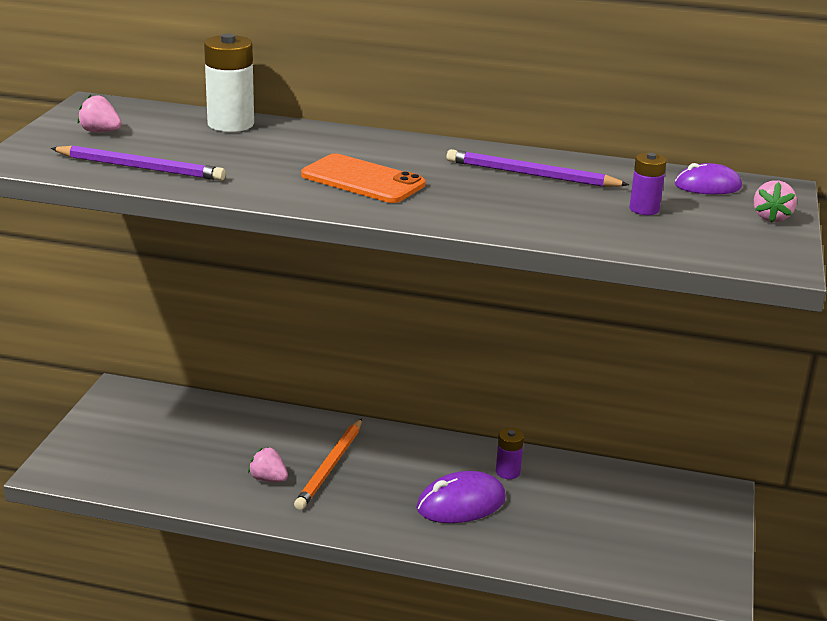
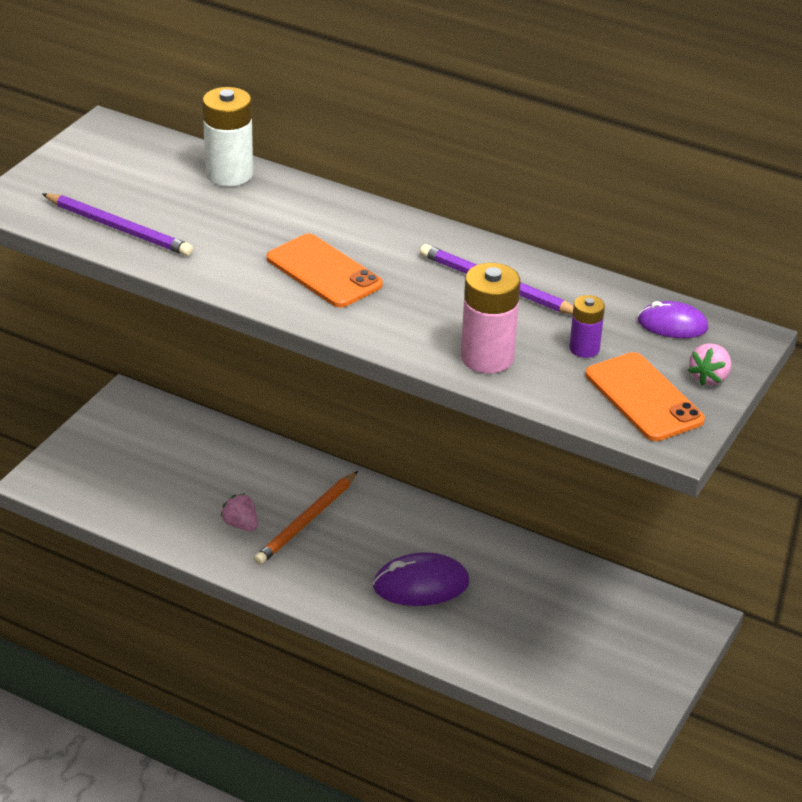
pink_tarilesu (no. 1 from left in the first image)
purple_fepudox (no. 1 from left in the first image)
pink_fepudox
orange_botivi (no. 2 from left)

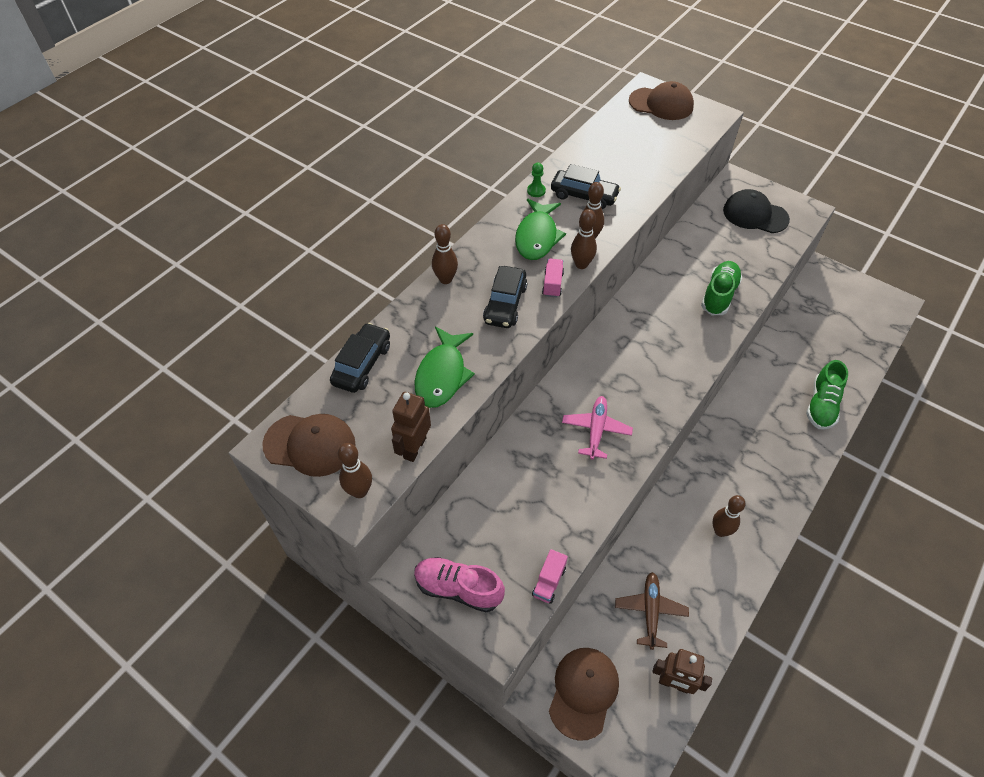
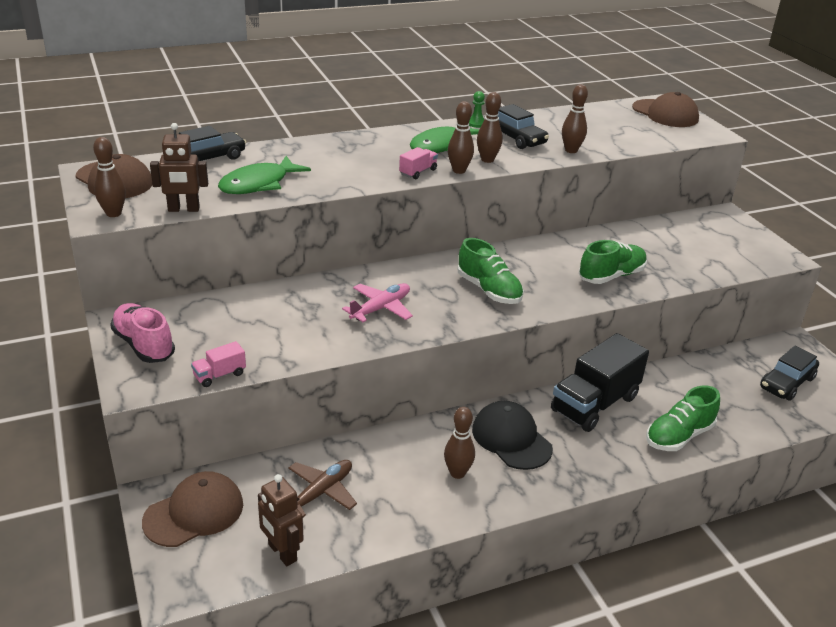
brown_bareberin (no. 1 from left)
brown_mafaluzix (no. 5 from left)
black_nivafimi (no. 3 from left)
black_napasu
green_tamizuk (no. 1 from left)
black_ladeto

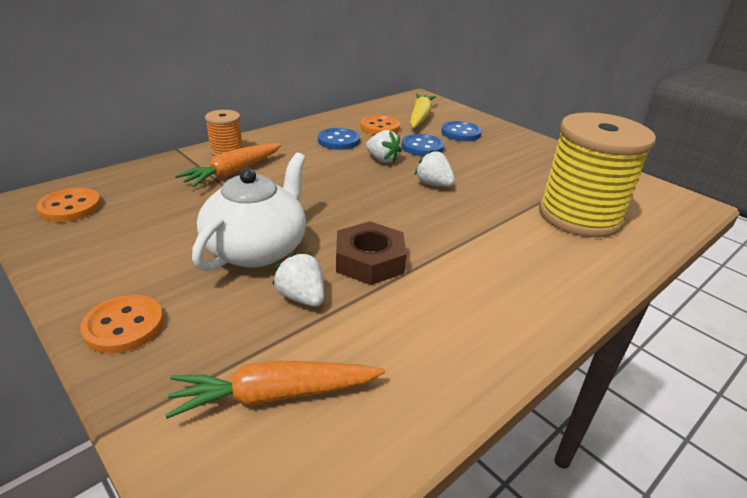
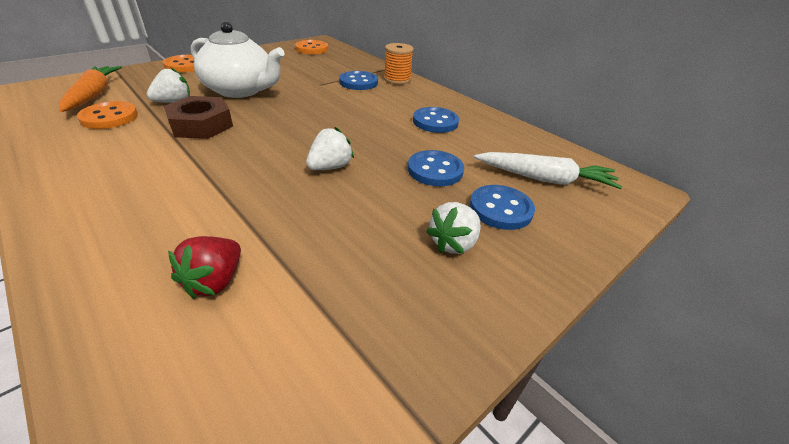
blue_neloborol (no. 1 from left)
orange_neloborol (no. 1 from left)
white_tarilesu (no. 3 from left)
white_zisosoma
red_tarilesu

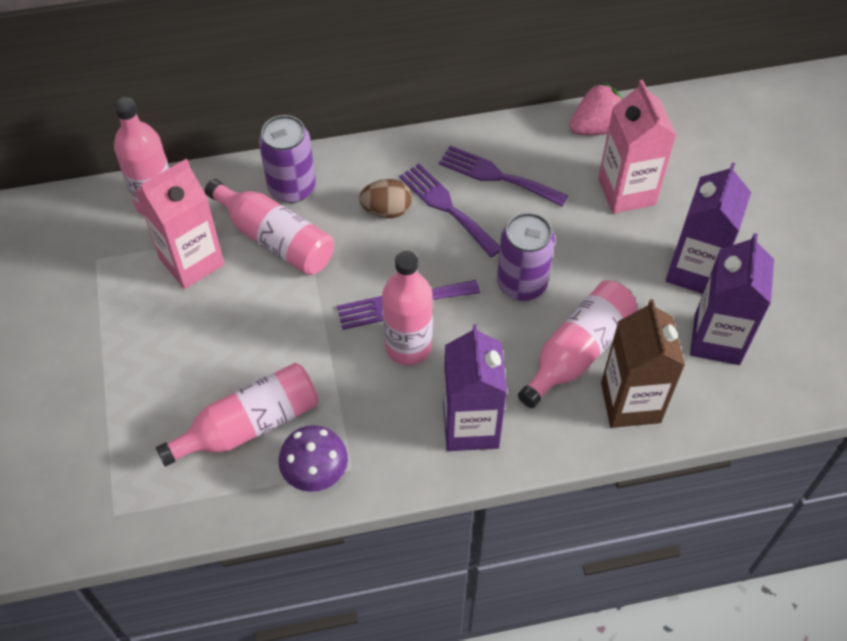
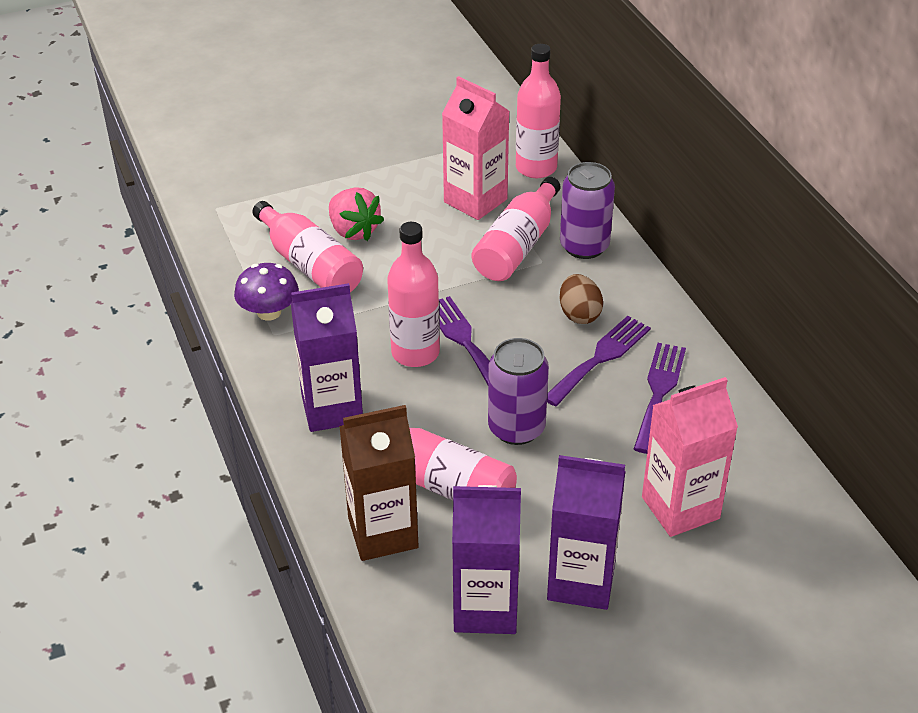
pink_tarilesu

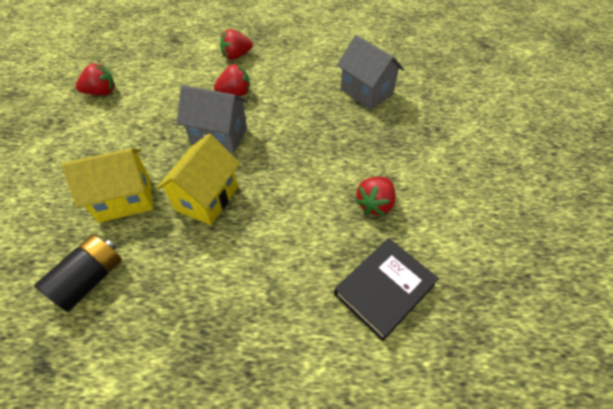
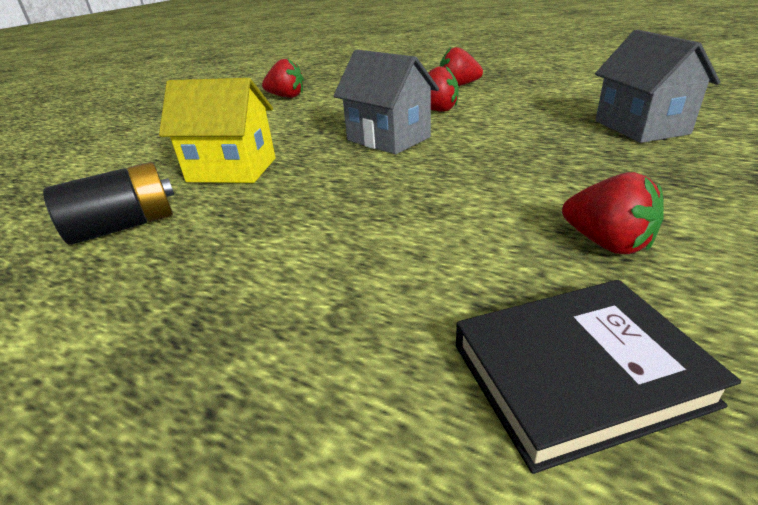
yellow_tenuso (no. 2 from left in the first image)
red_tarilesu (no. 4 from left)

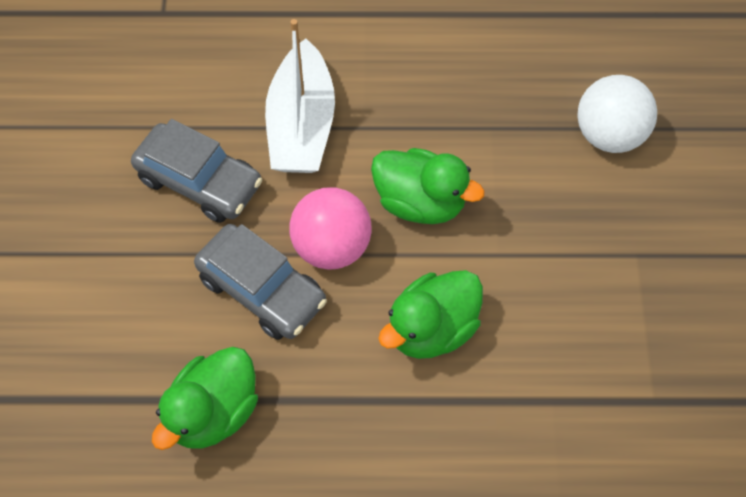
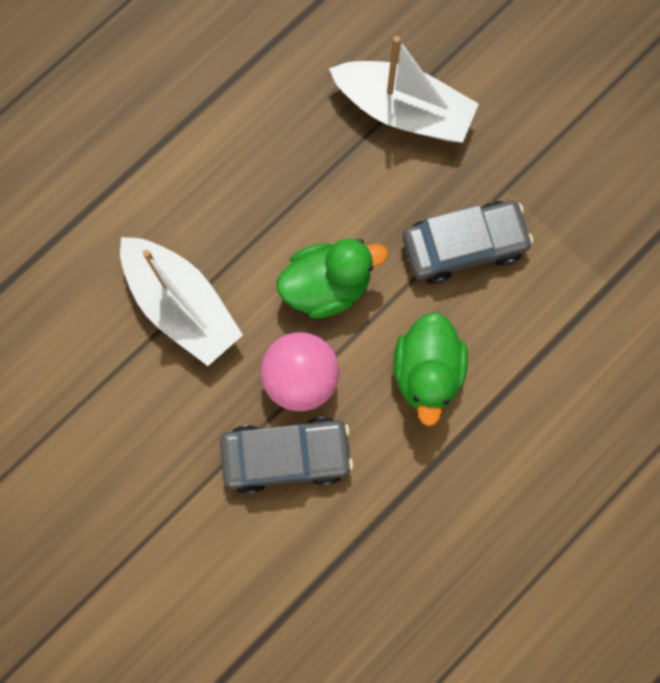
grey_nivafimi (no. 2 from left)
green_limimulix (no. 1 from left in the first image)
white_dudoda (no. 2 from left)

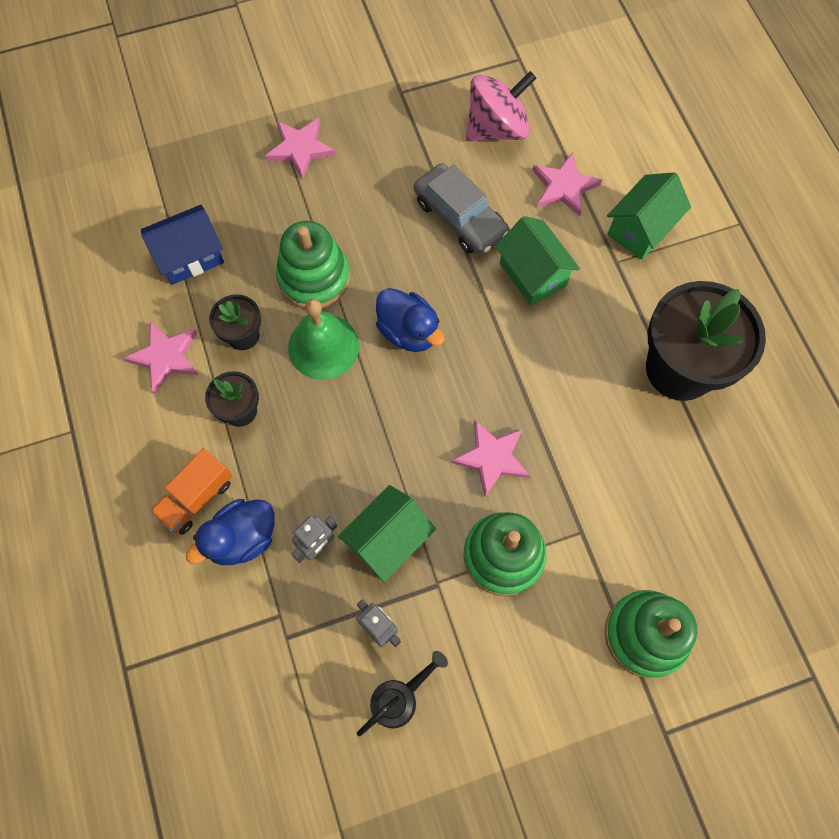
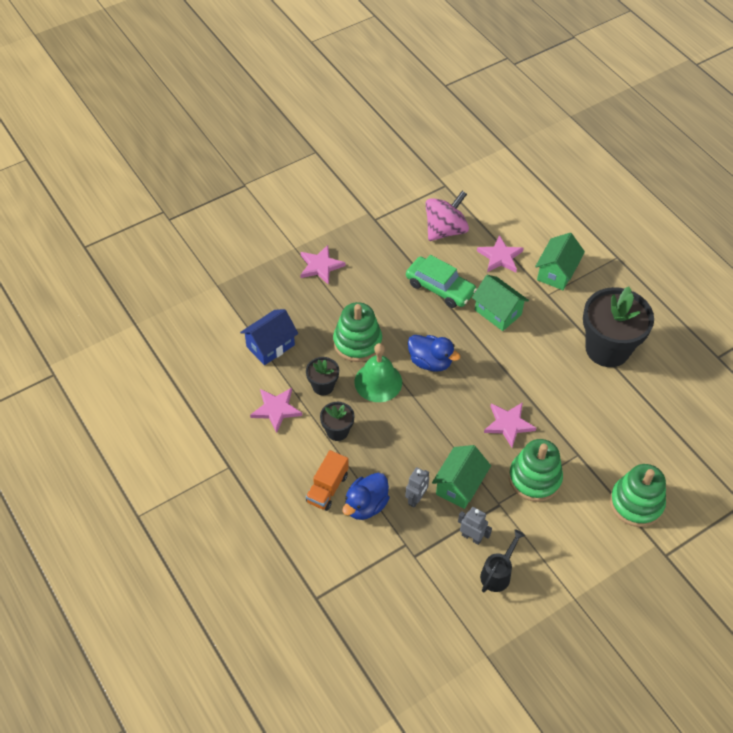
green_nivafimi

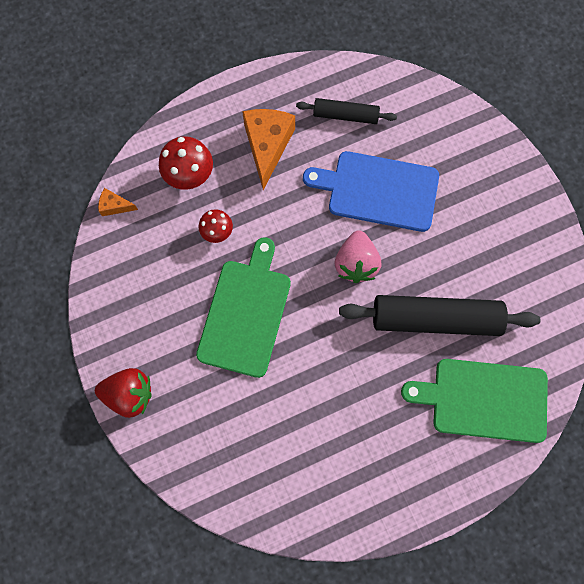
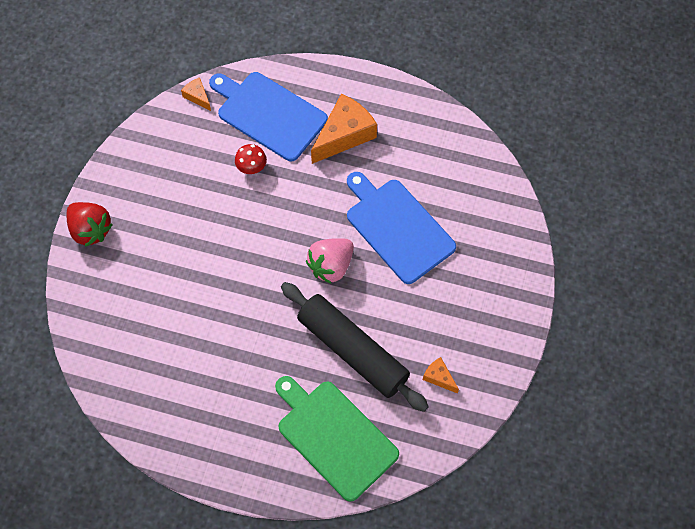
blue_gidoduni (no. 1 from left)
green_gidoduni (no. 1 from left in the first image)
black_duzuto (no. 1 from left in the first image)
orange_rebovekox (no. 3 from left)

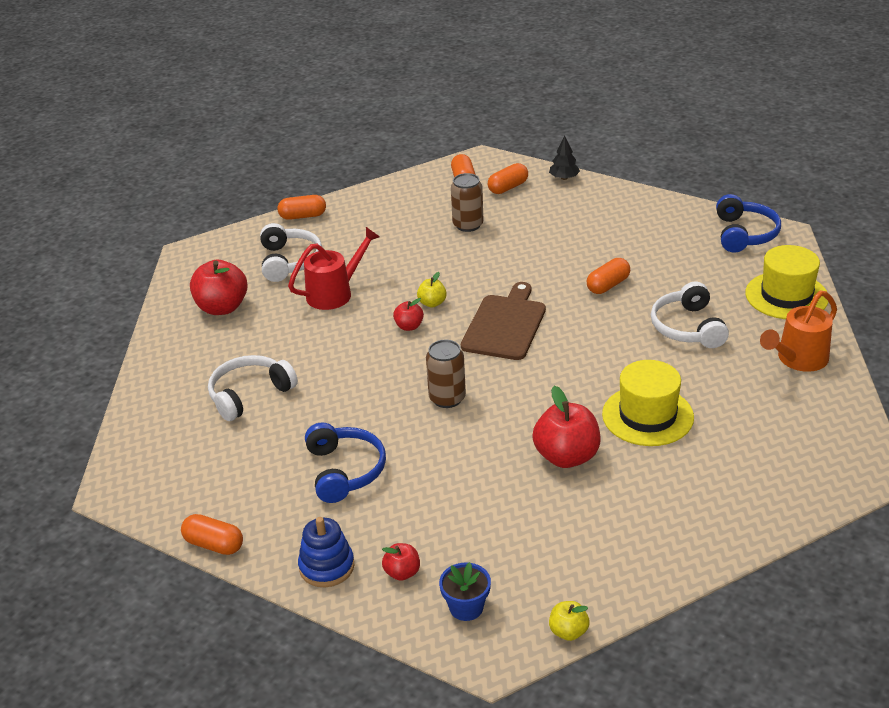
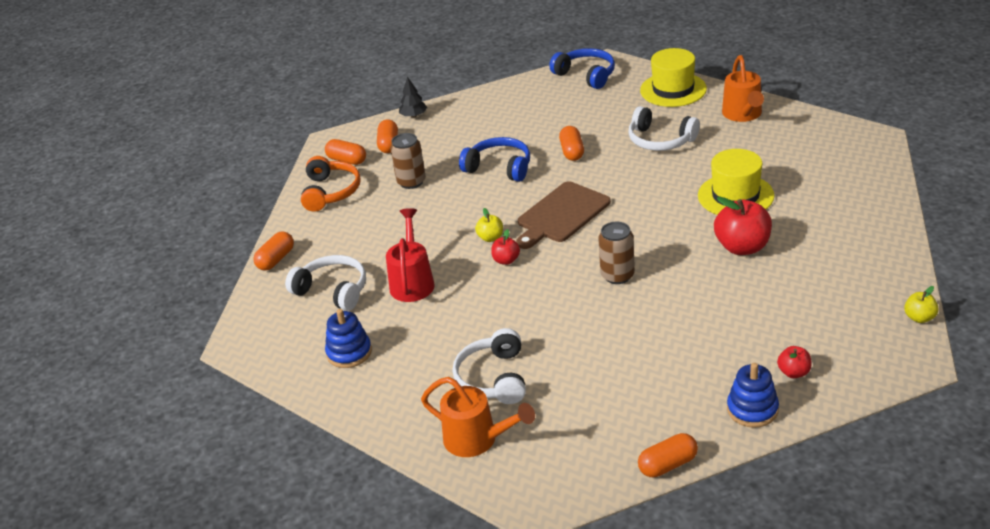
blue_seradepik (no. 1 from left)
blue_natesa (no. 1 from left)
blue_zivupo
brown_gidoduni
orange_natesa
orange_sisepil (no. 1 from left)

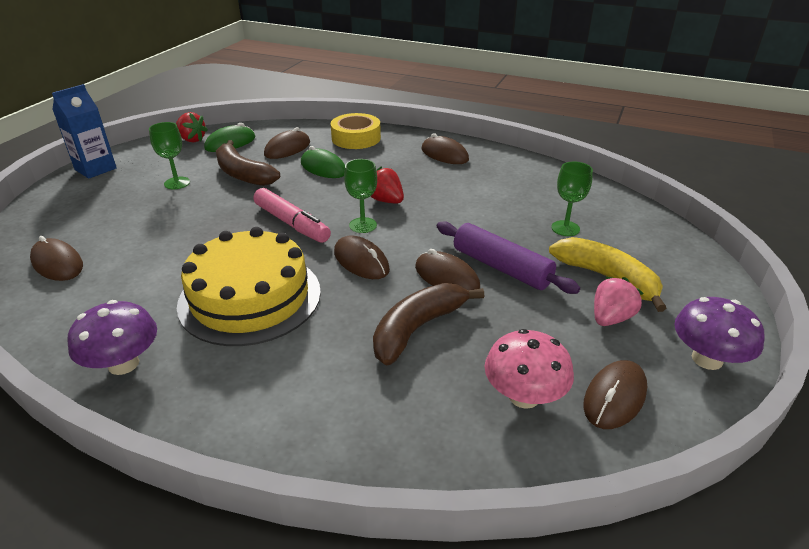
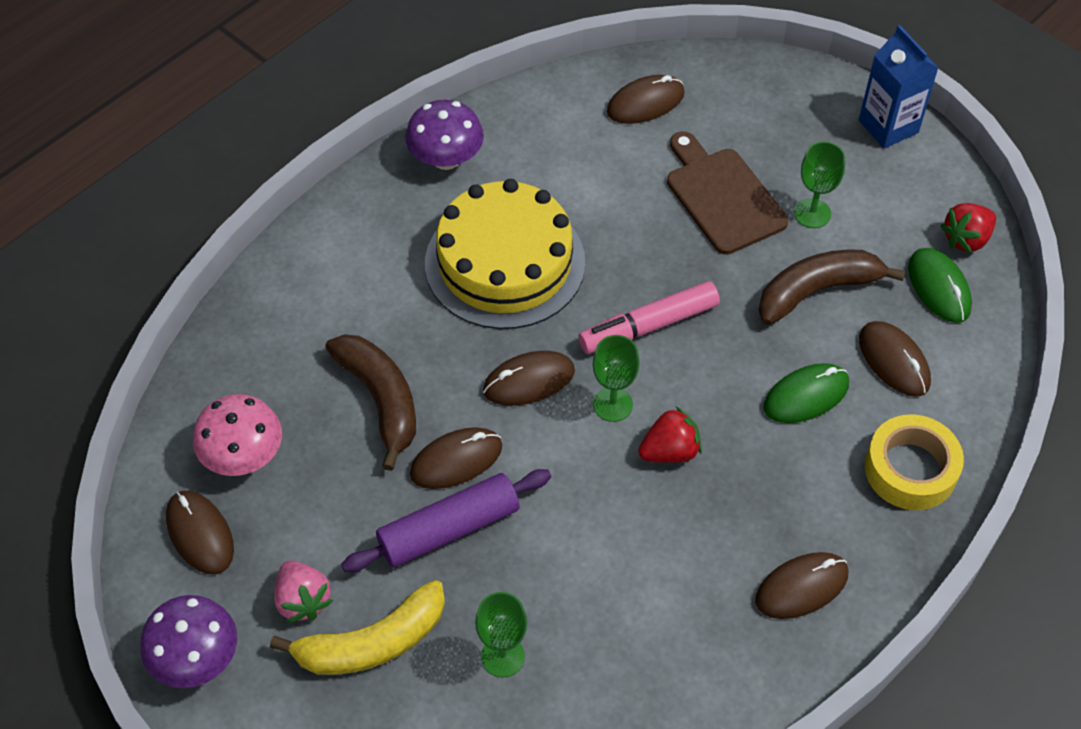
brown_gidoduni

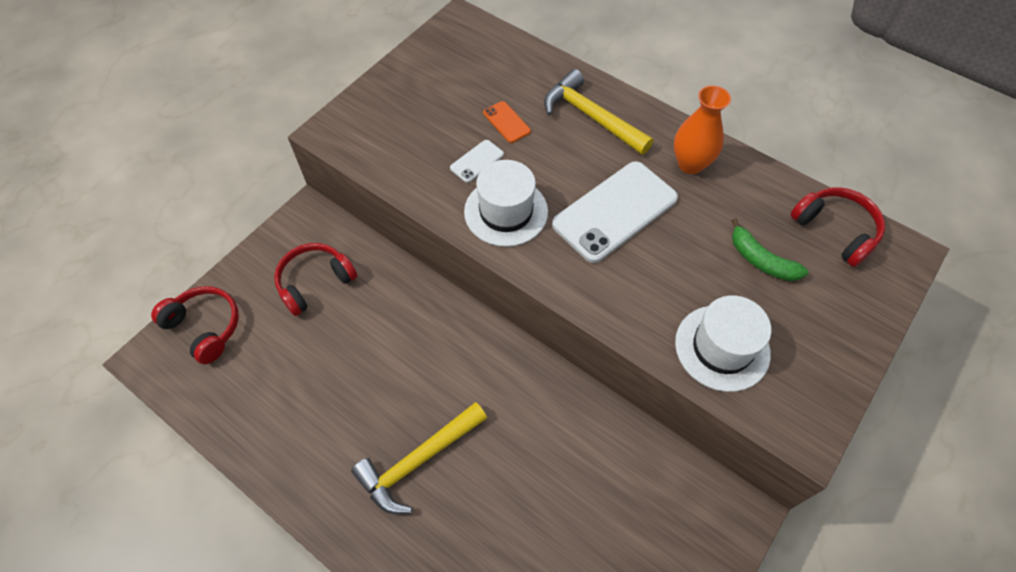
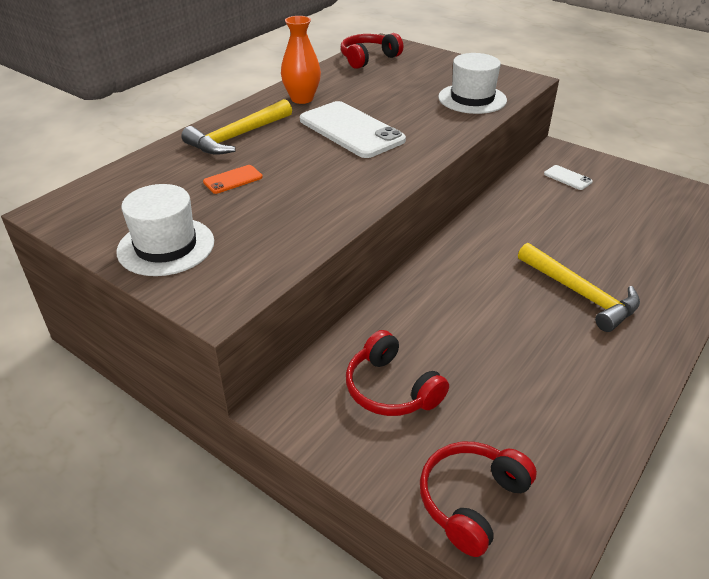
white_botivi (no. 2 from left)
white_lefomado (no. 1 from left)
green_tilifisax

